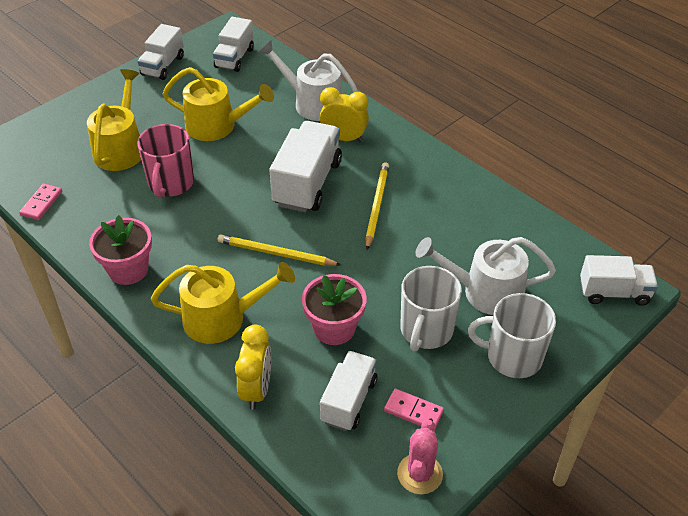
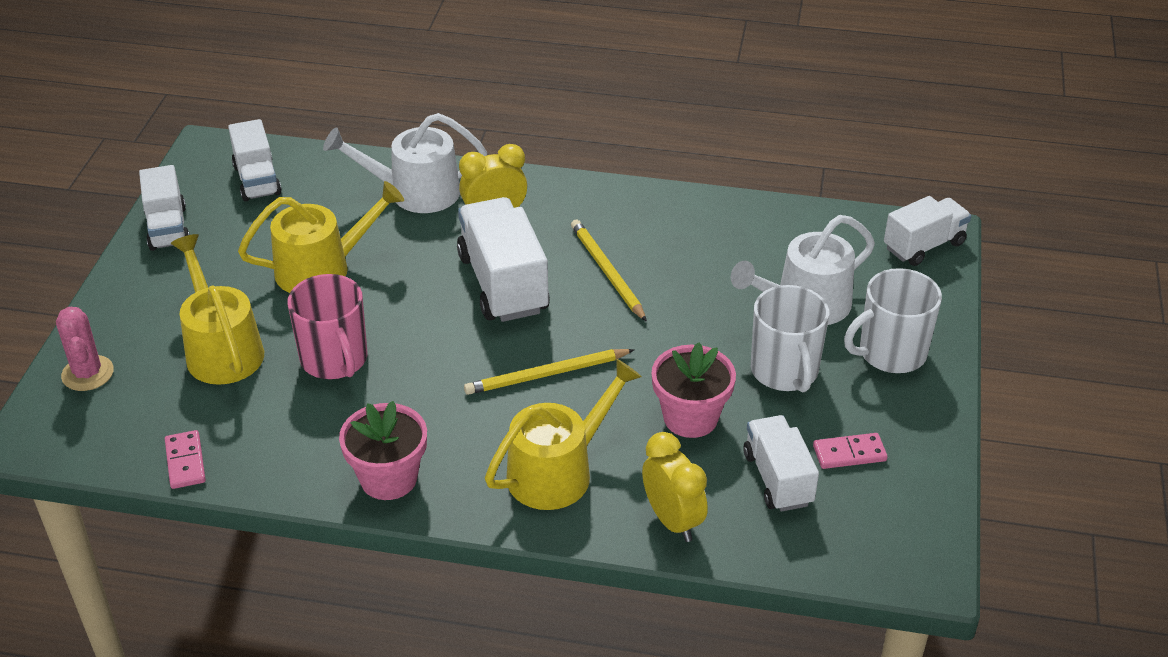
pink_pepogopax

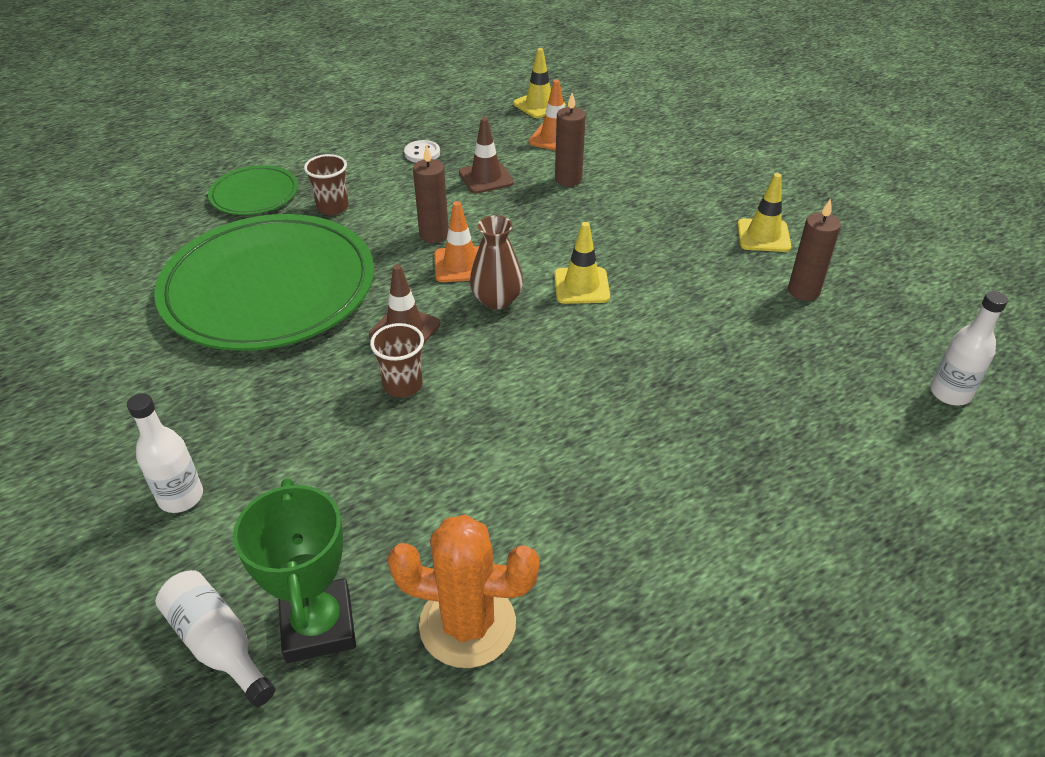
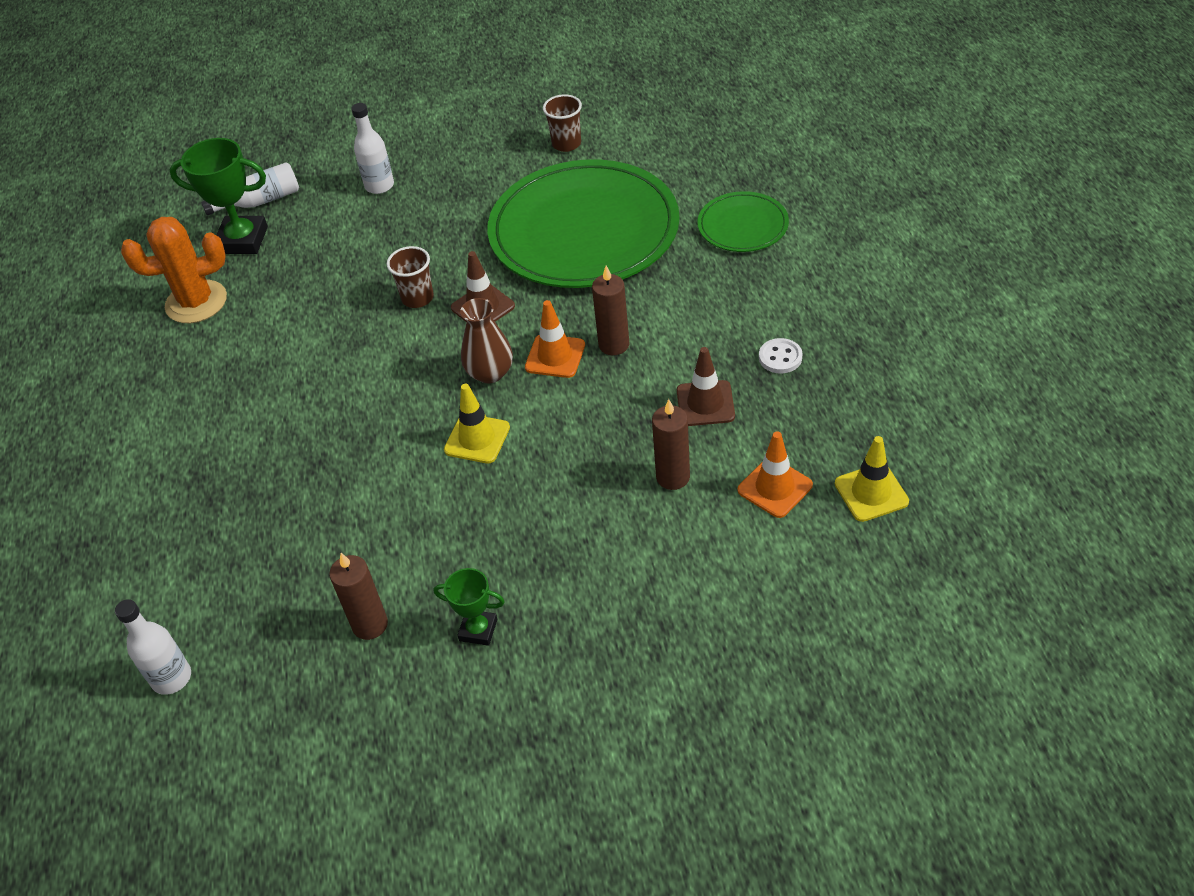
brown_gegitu (no. 2 from left)
orange_pepogopax
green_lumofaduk (no. 2 from left)

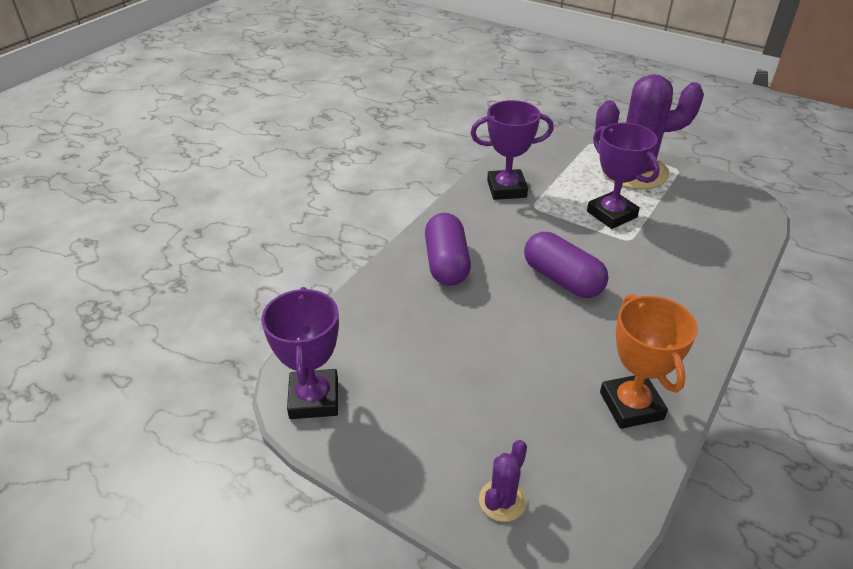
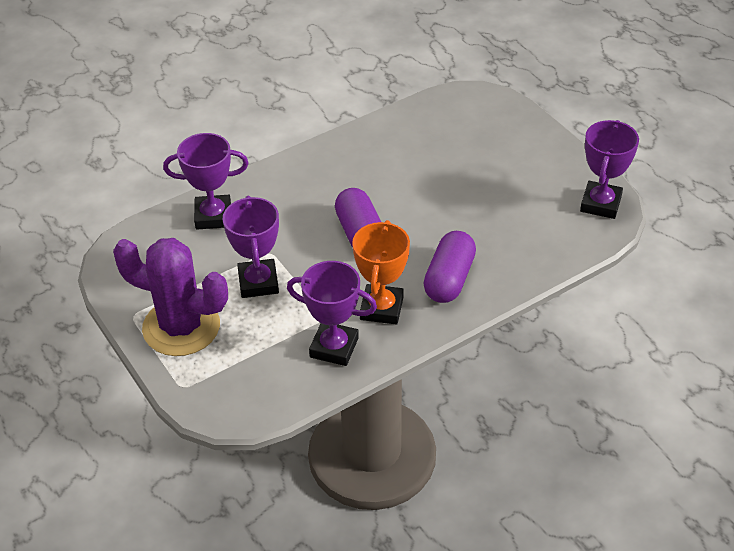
purple_pepogopax (no. 1 from left in the first image)
orange_lumofaduk
purple_lumofaduk (no. 1 from left)

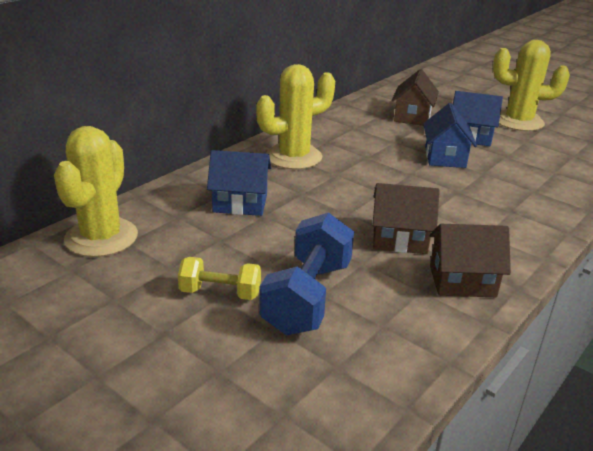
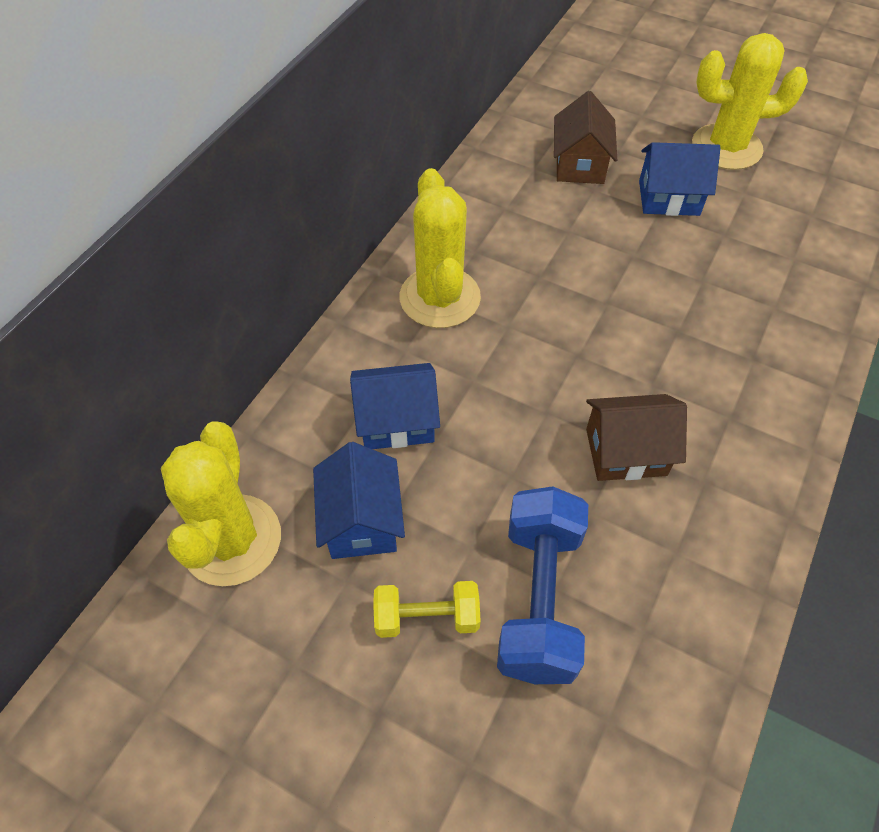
yellow_pepogopax (no. 2 from left)
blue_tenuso (no. 1 from left)
brown_tenuso (no. 3 from left in the first image)

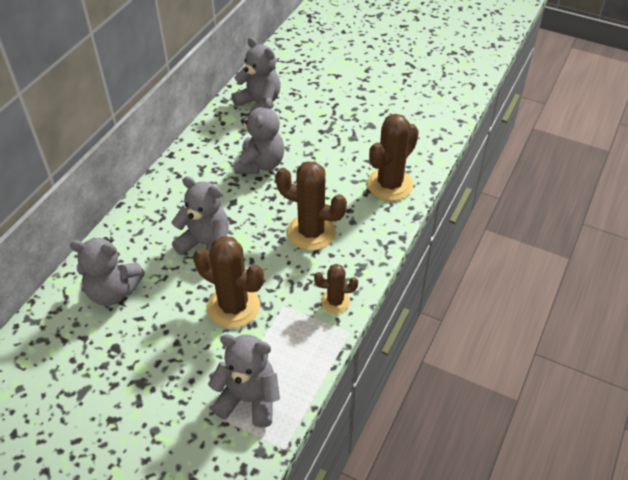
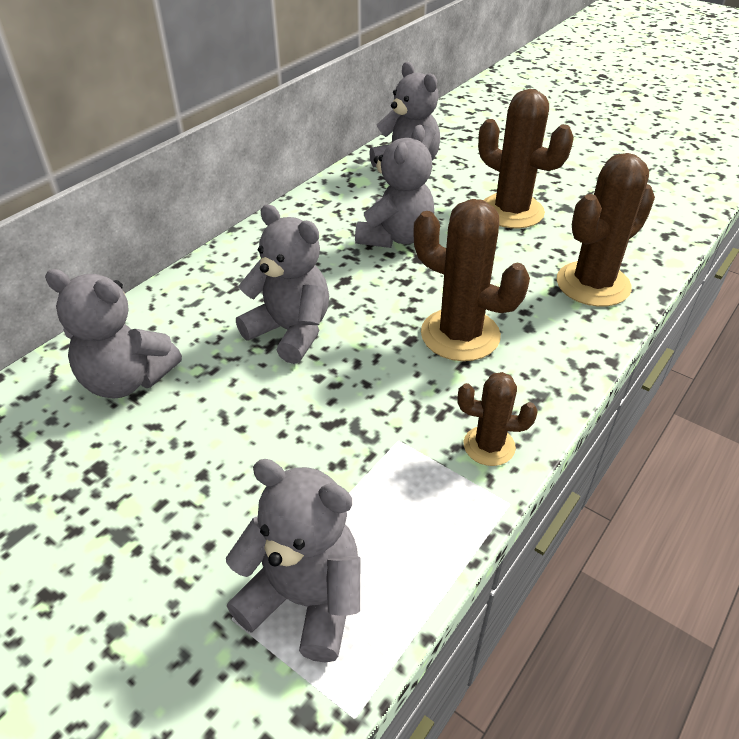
brown_pepogopax (no. 3 from left)

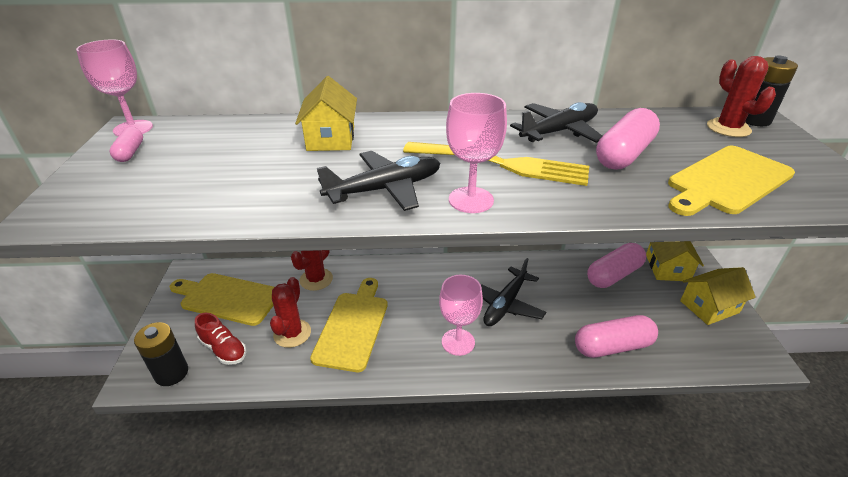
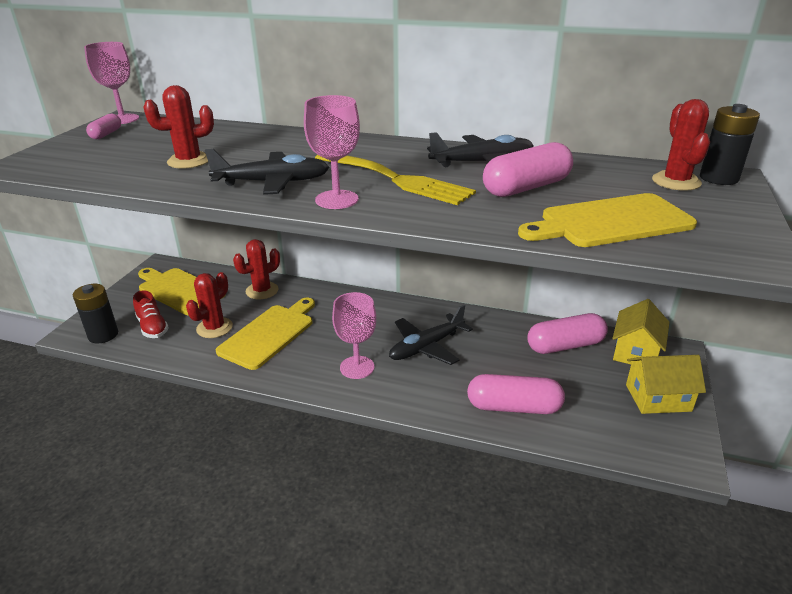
yellow_tenuso (no. 1 from left in the first image)
red_pepogopax (no. 1 from left)

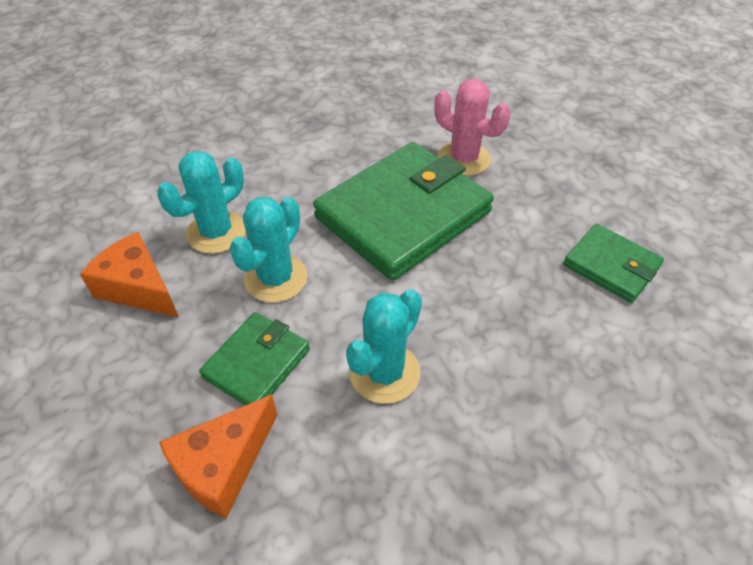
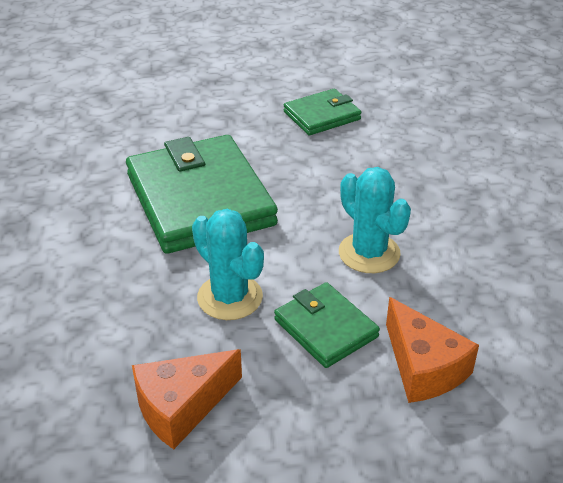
turquoise_pepogopax (no. 1 from left in the first image)
pink_pepogopax

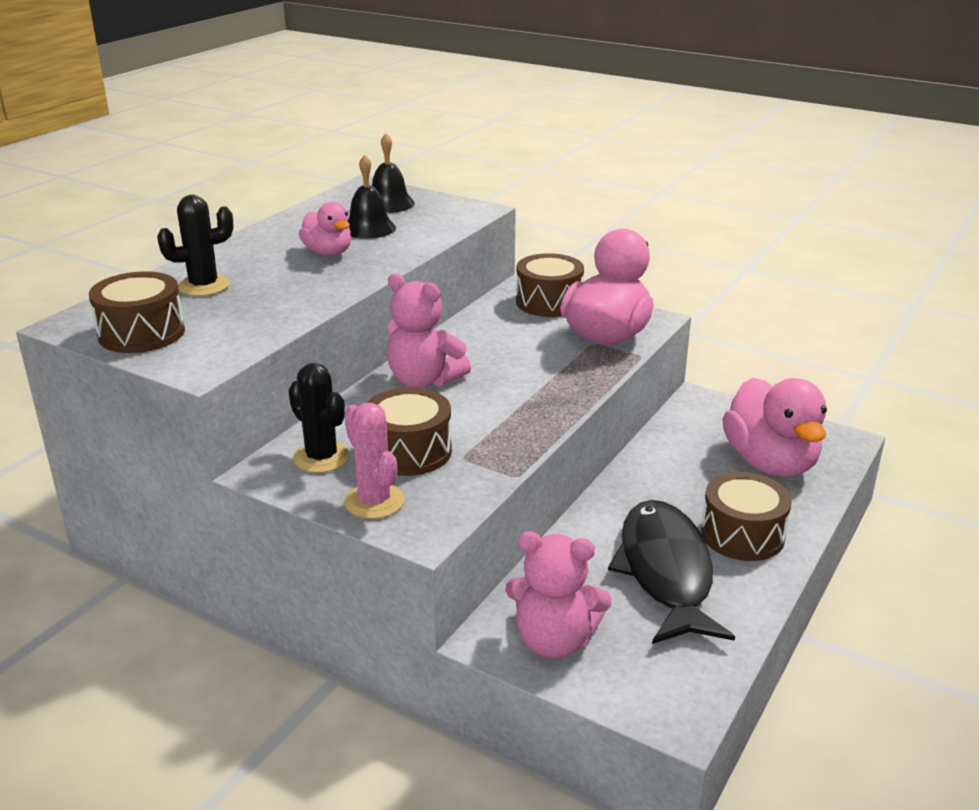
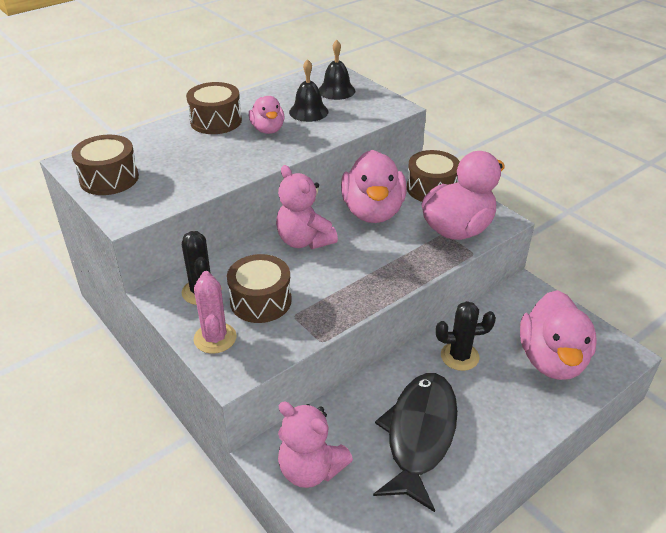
black_pepogopax (no. 2 from left)
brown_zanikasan (no. 2 from left)
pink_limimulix (no. 2 from left)

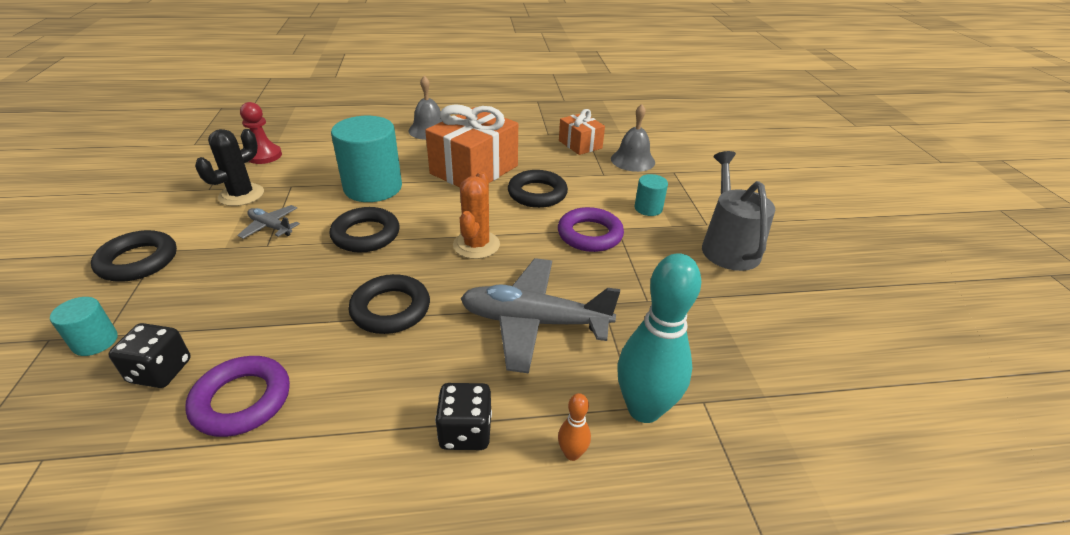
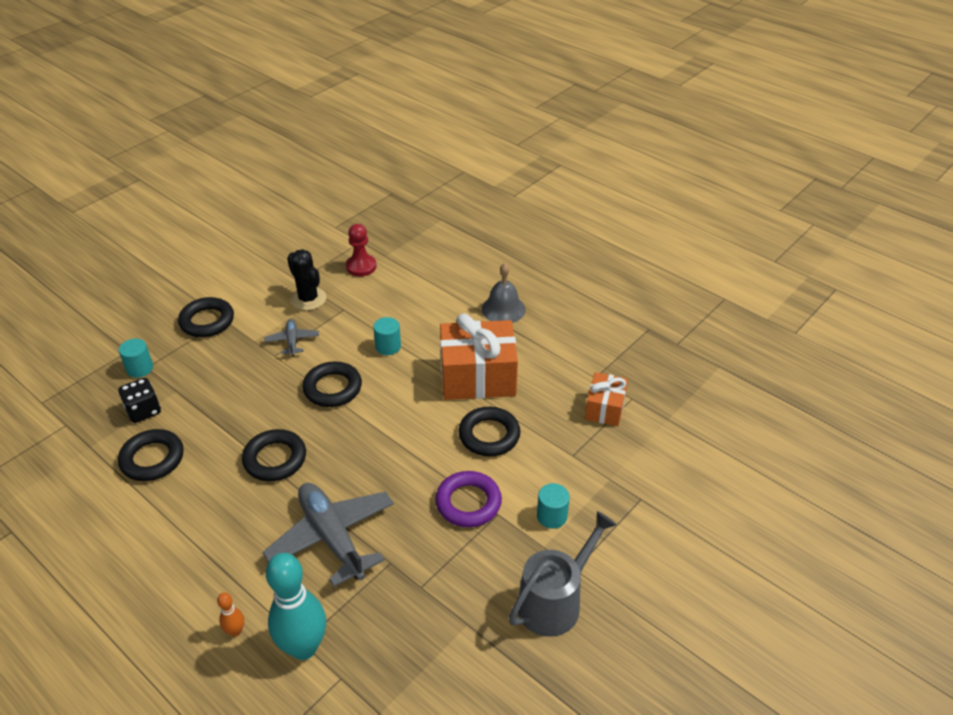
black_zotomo (no. 1 from left)
black_pepogopax
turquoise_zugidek (no. 2 from left)
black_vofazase (no. 2 from left in the first image)
orange_pepogopax
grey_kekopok (no. 2 from left in the first image)

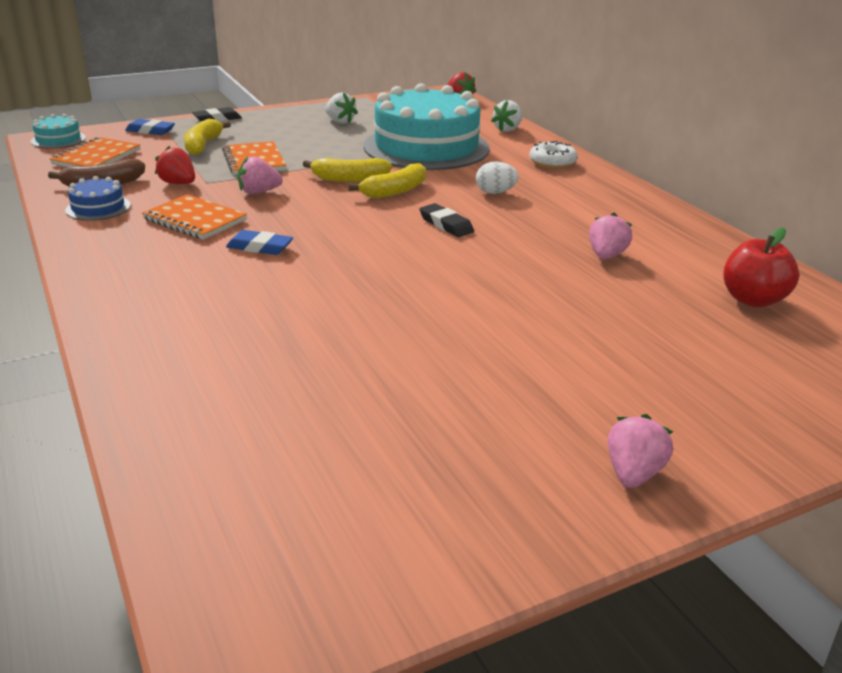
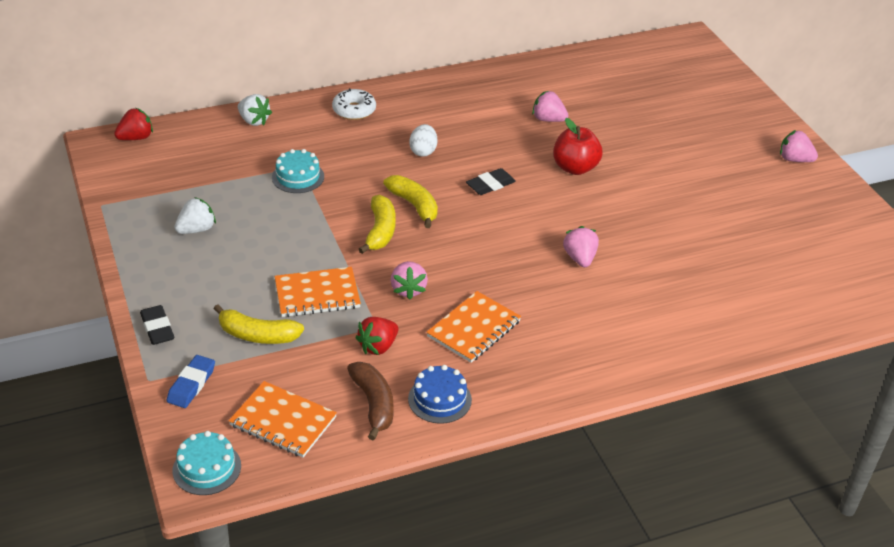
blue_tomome (no. 2 from left in the first image)
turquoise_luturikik (no. 2 from left)
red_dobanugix
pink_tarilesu (no. 3 from left)

